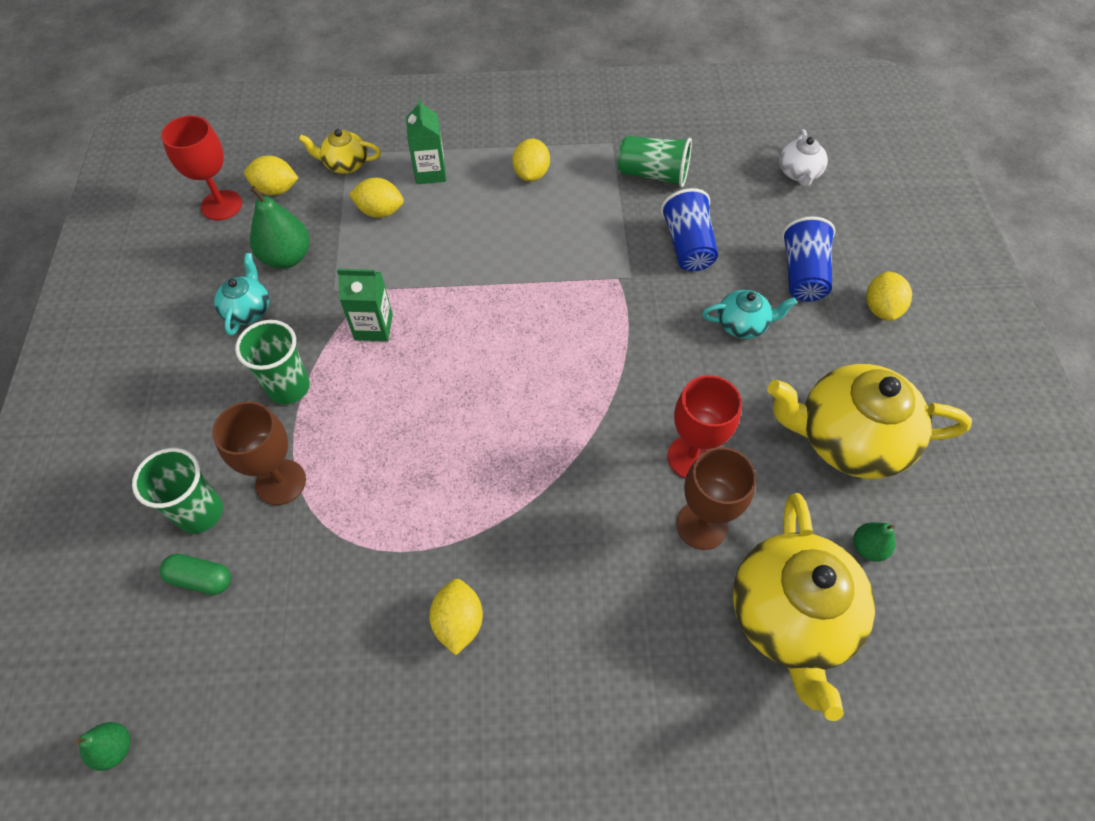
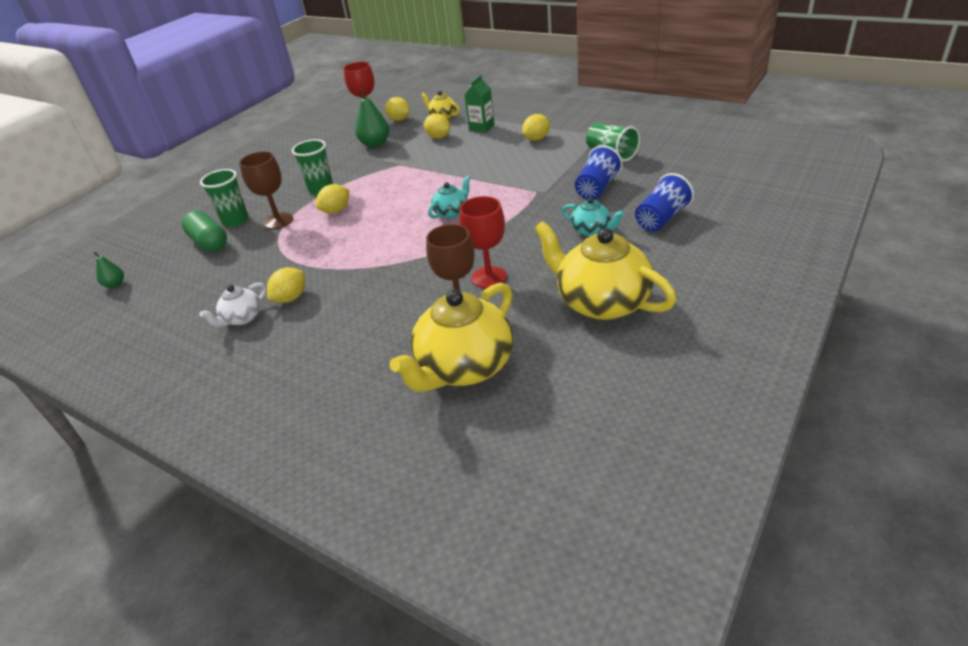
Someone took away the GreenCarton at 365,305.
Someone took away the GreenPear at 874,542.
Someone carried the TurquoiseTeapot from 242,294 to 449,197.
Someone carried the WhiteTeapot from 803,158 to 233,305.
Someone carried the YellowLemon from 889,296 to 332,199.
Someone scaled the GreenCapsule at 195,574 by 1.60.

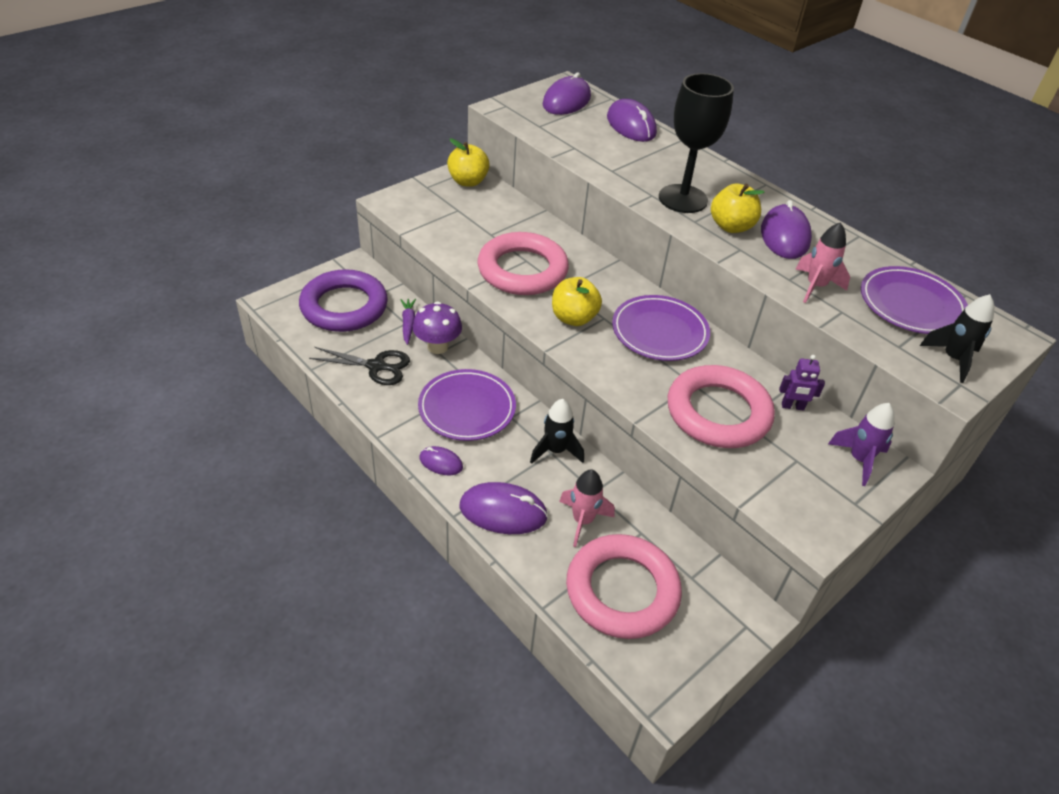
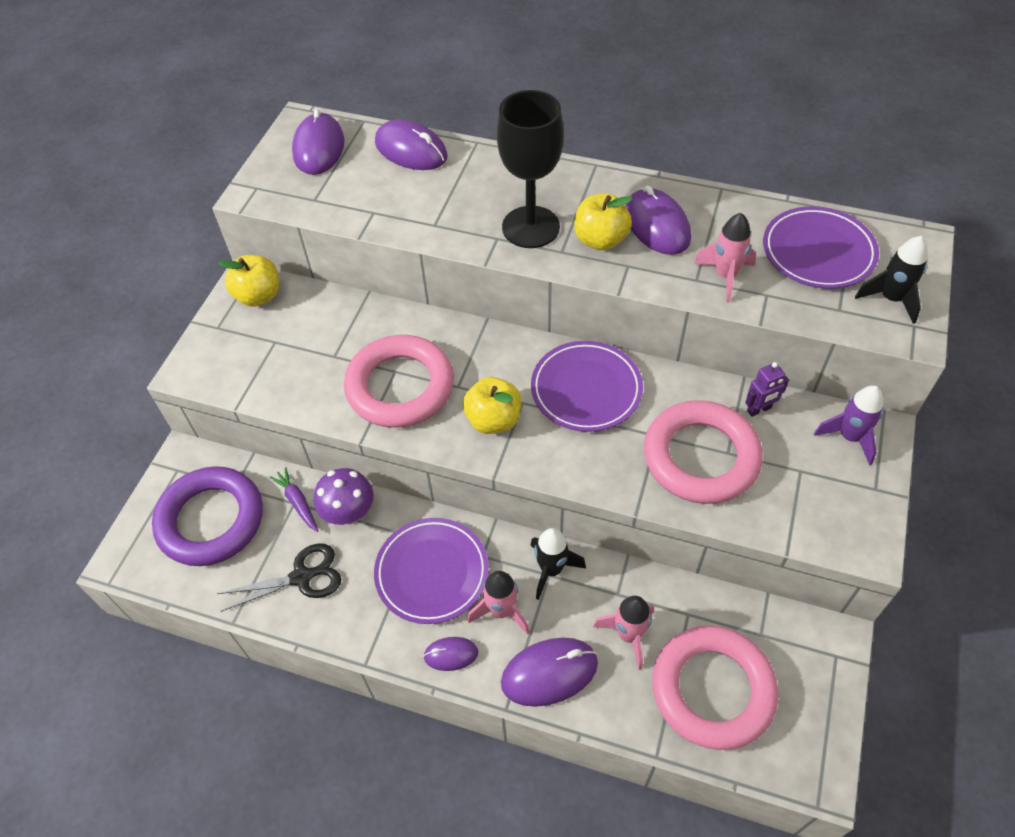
Someone put down the PinkRocket at 498,602.

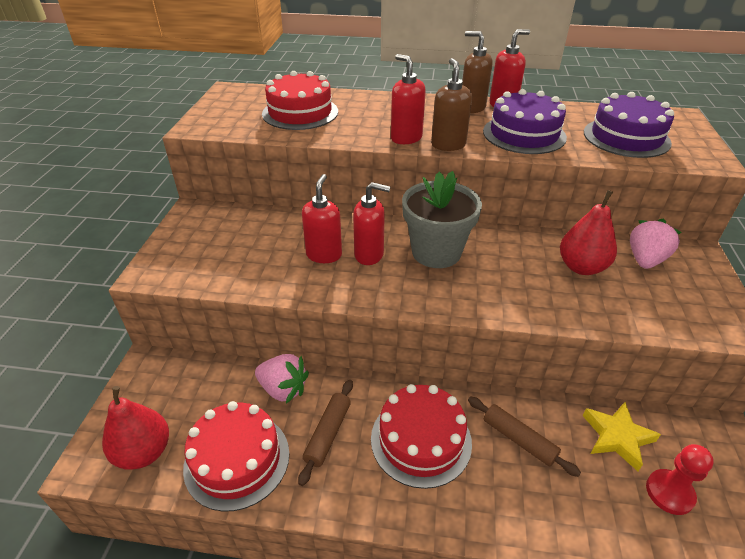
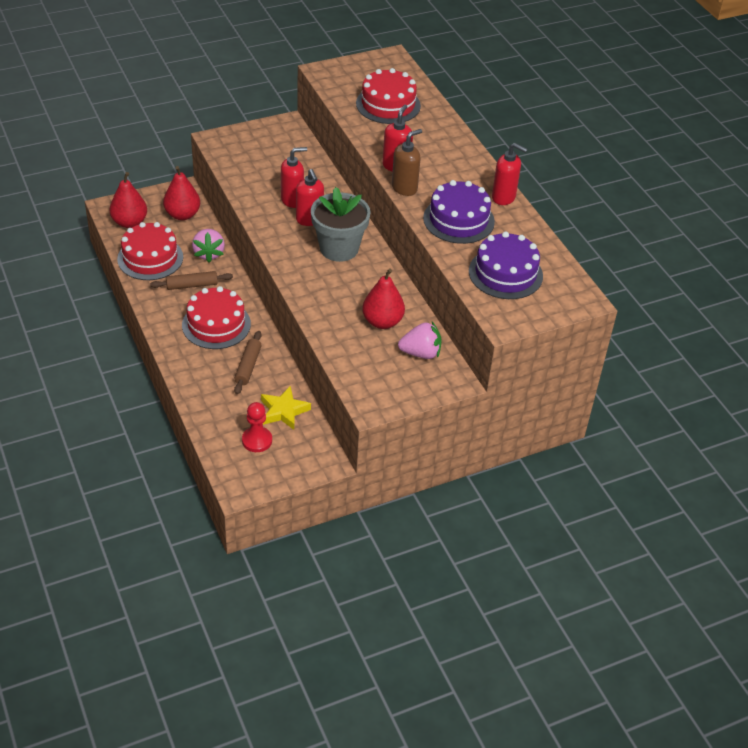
Someone took away the BrownSoapDispenser at 477,72.
Someone put down the RedPear at 181,193.

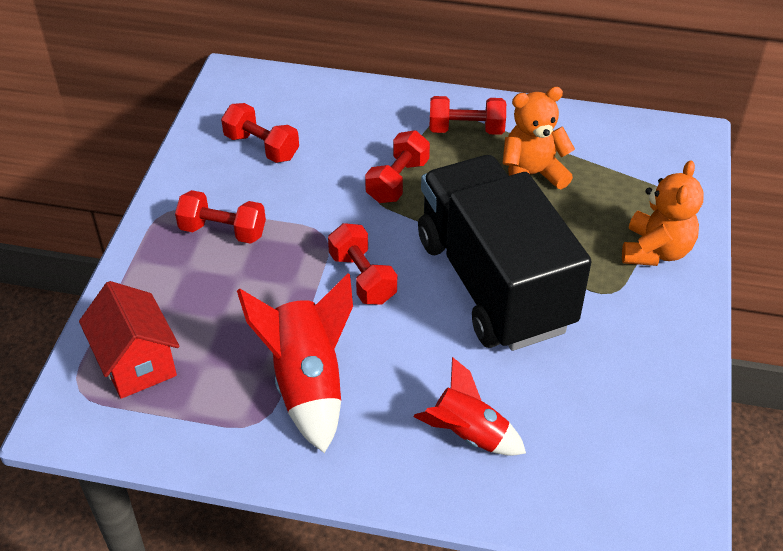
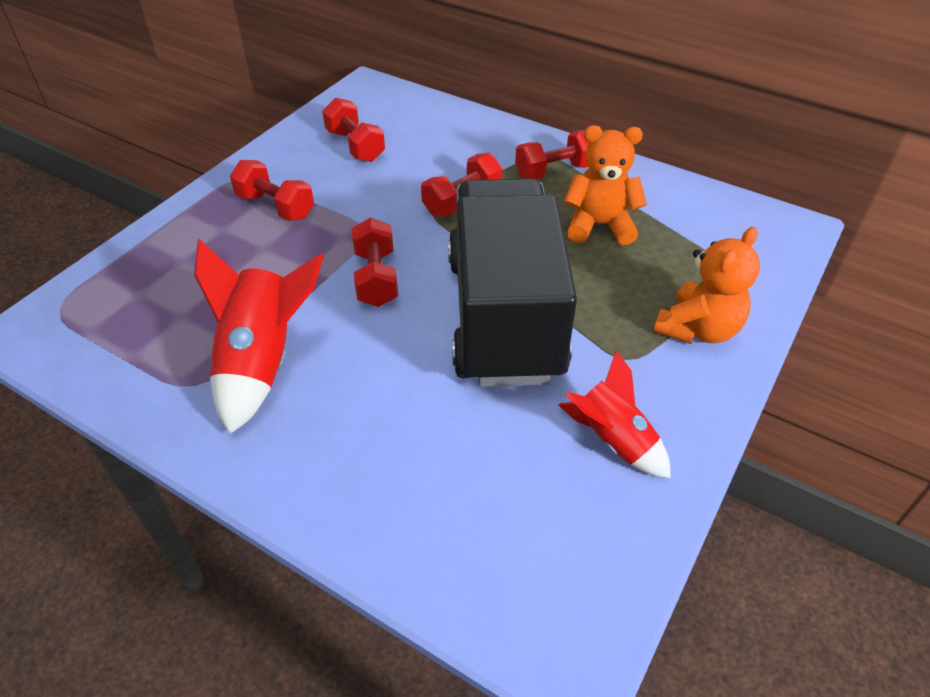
Someone took away the RedHouse at 129,340.
Someone carried the RedRocket from 469,406 to 615,414.
Someone rotated the RedDumbbell at 467,115 by 45 degrees counterclockwise.

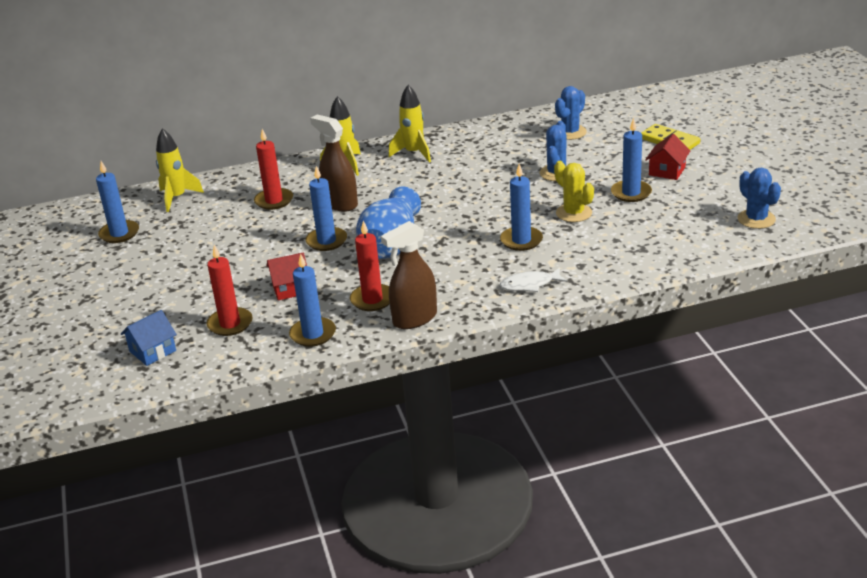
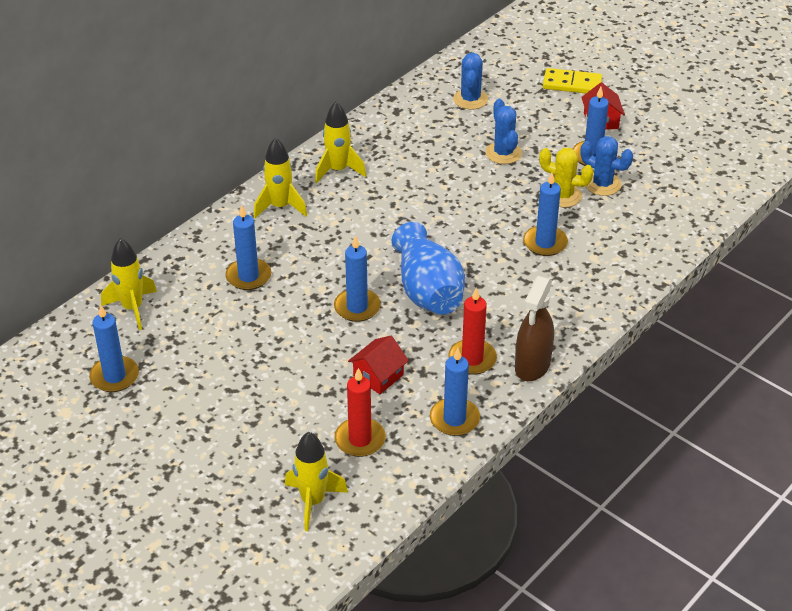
Someone took away the BrownSprayBottle at 334,163.
Someone took away the WhiteFish at 534,280.
Someone carried the BlueCactus from 759,198 to 606,166.
Someone swapped the BlueHouse at 149,338 for the YellowRocket at 316,481.
Someone repainted the RedCandle at 273,169, which became the BlueCandle at 248,248.

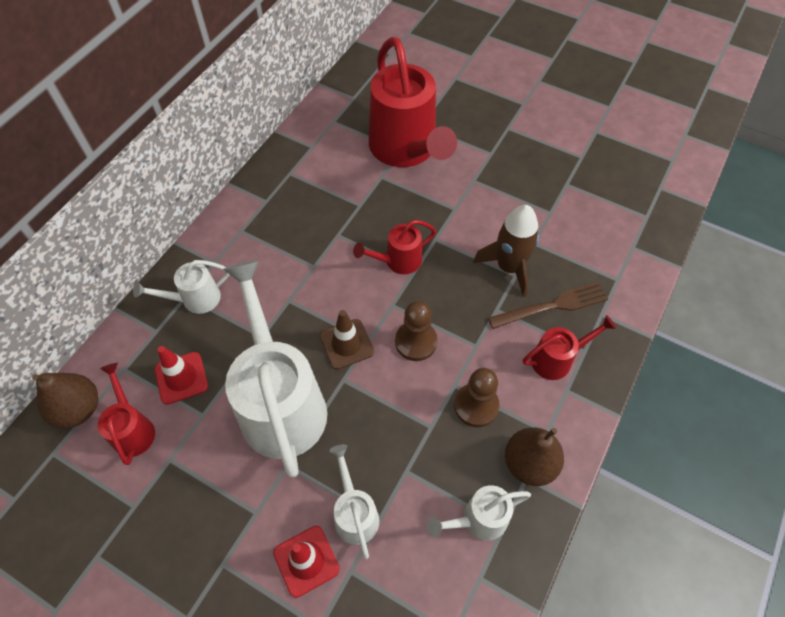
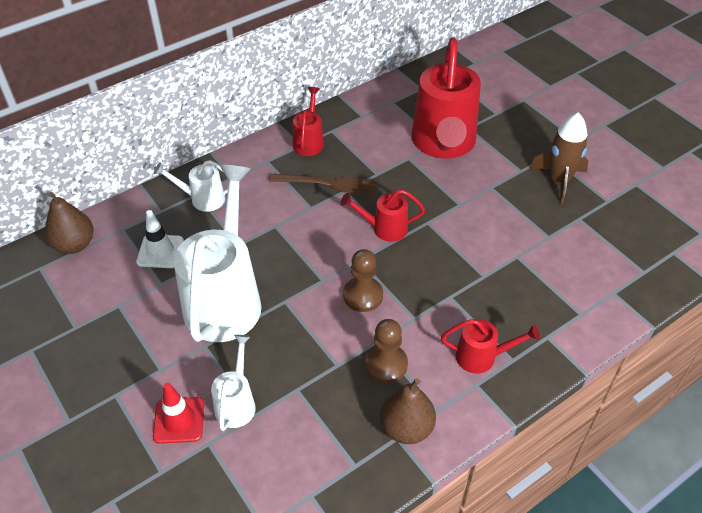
Someone took away the BrownTrafficCone at 347,340.
Someone took away the WhiteWateringCan at 479,512.
Someone carried the RedWateringCan from 126,414 to 308,121.
Someone carried the BrownRocket from 506,251 to 559,158.
Someone carried the BrownFork from 548,305 to 323,184.
Someone repainted the RedTrafficCone at 181,375, which became the WhiteTrafficCone at 160,239.

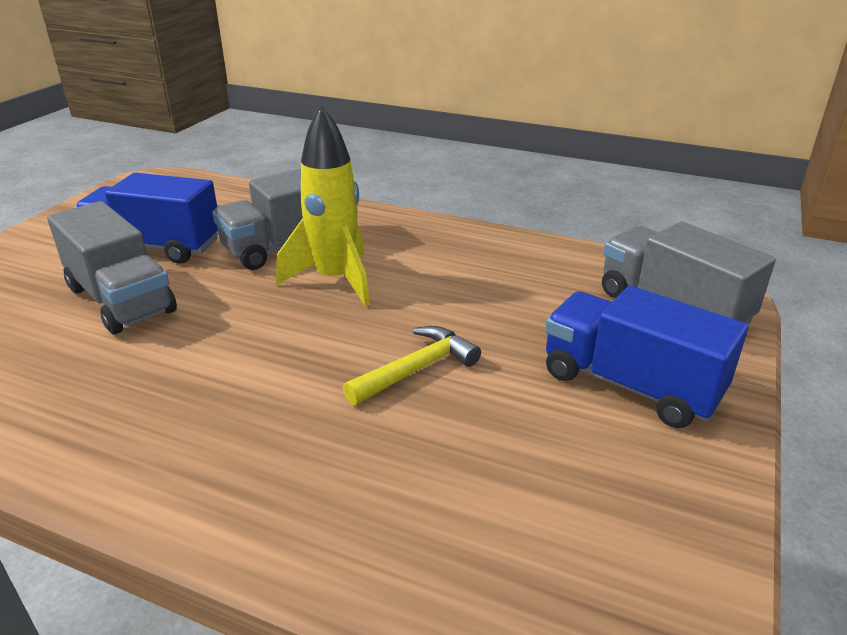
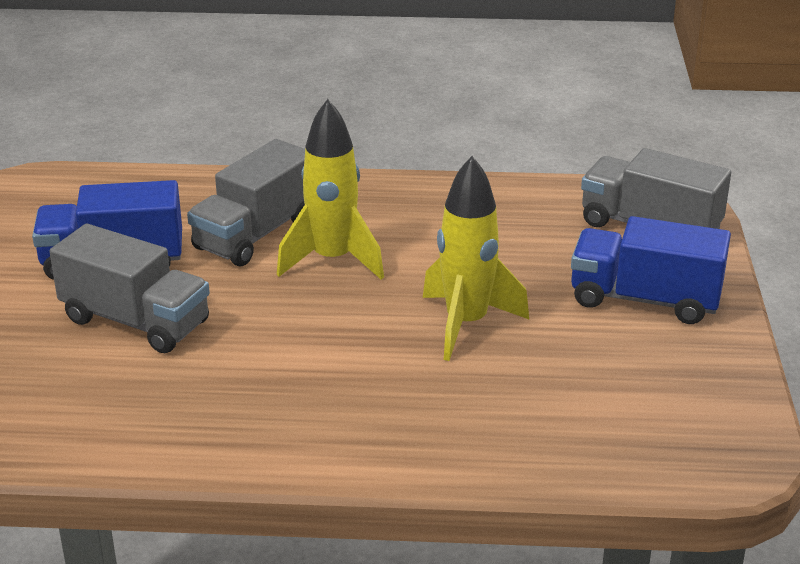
Someone swapped the YellowHammer at 412,365 for the YellowRocket at 476,258.

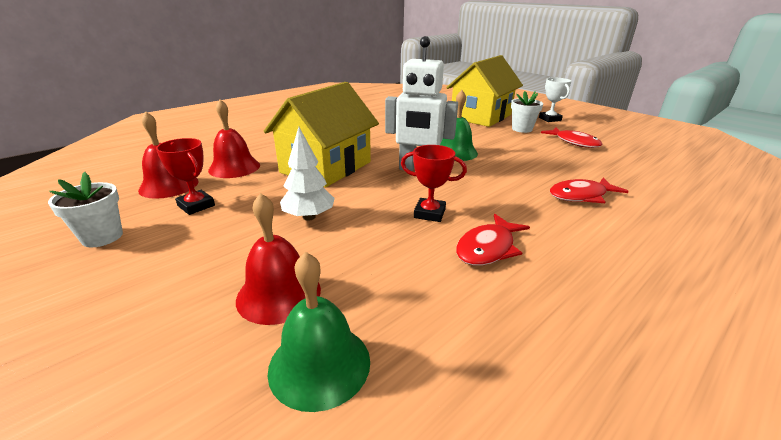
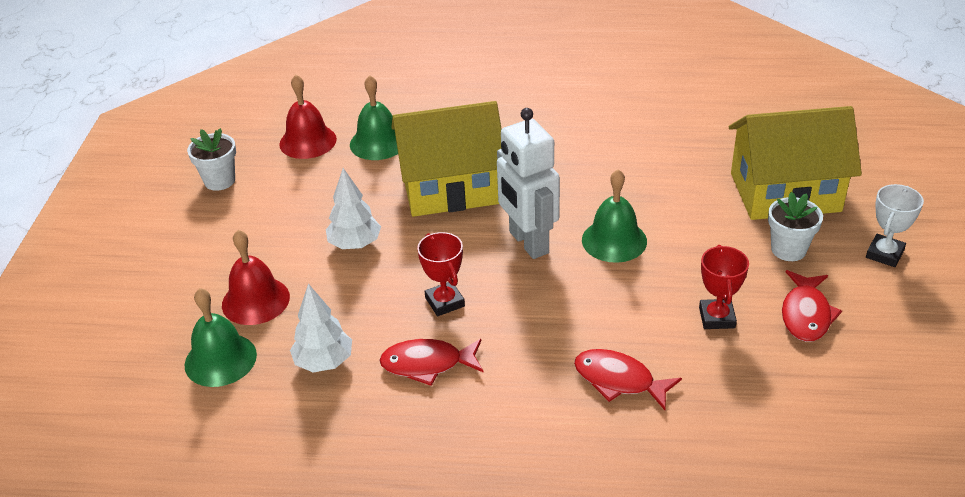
Someone put down the WhiteTree at 321,328.
Someone carried the RedTrophy from 185,176 to 724,287.
Someone repainted the RedBell at 234,138, which became the GreenBell at 374,117.

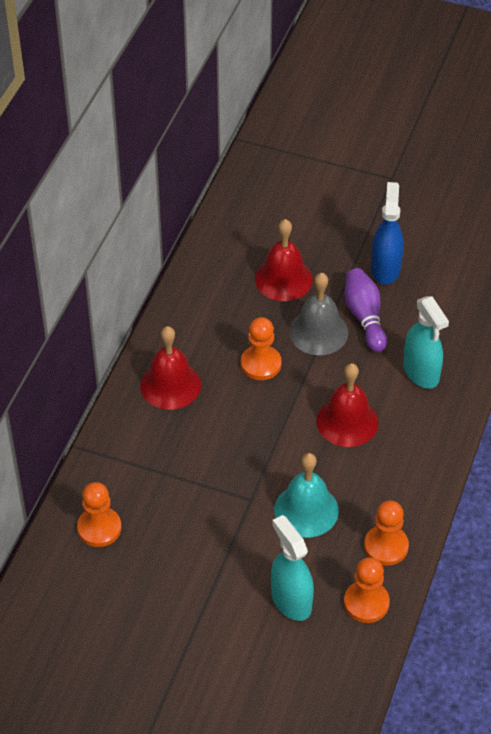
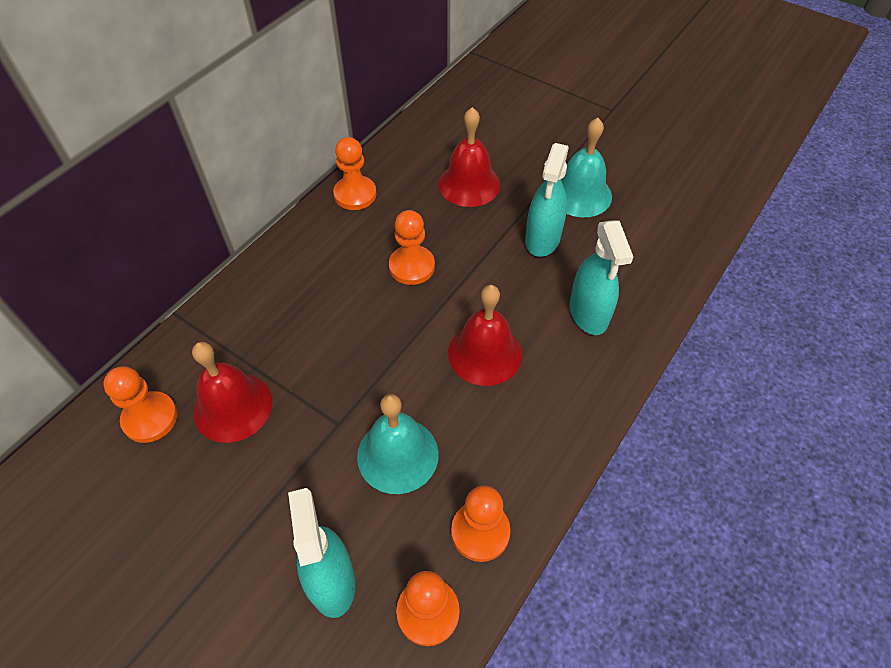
Someone took away the GreyBell at 318,314.
Someone put down the OrangePawn at 355,173.
Someone carried the RedBell from 170,367 to 232,392.
Someone swapped the PurpleBowlingPin at 365,310 for the TurquoiseSprayBottle at 547,200.
Someone swapped the BlueSprayBottle at 387,233 for the TurquoiseBell at 586,167.

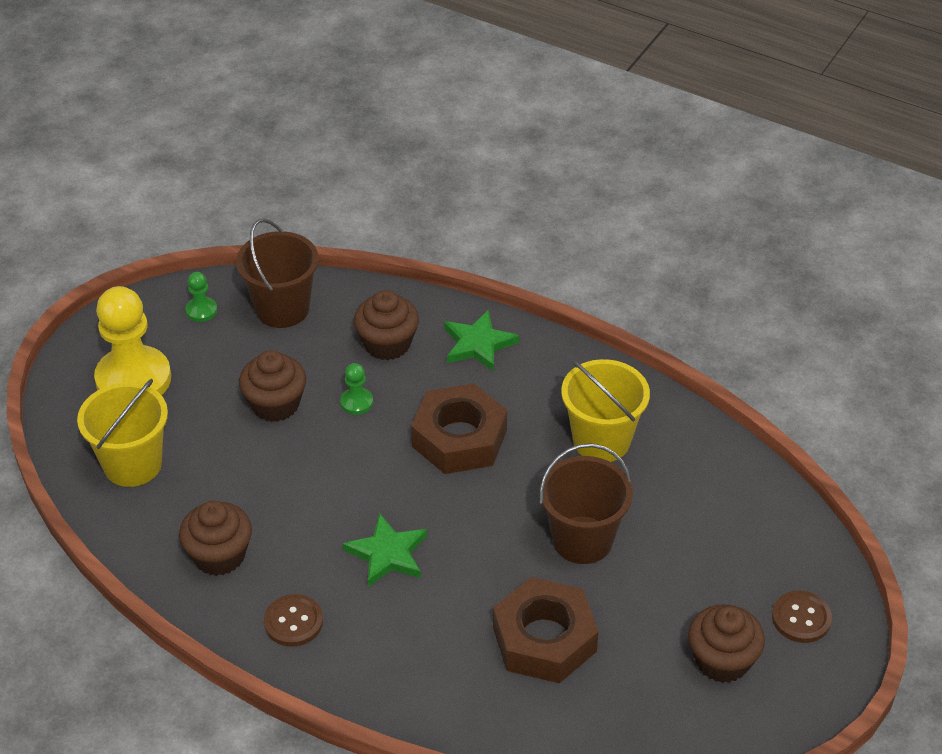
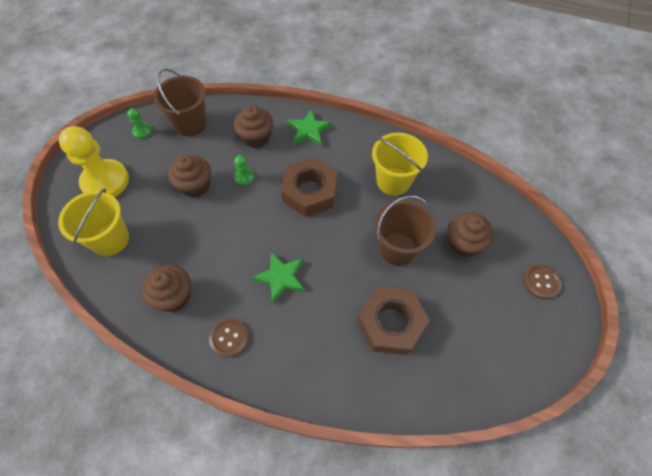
Someone carried the BrownCupcake from 726,643 to 471,234.

